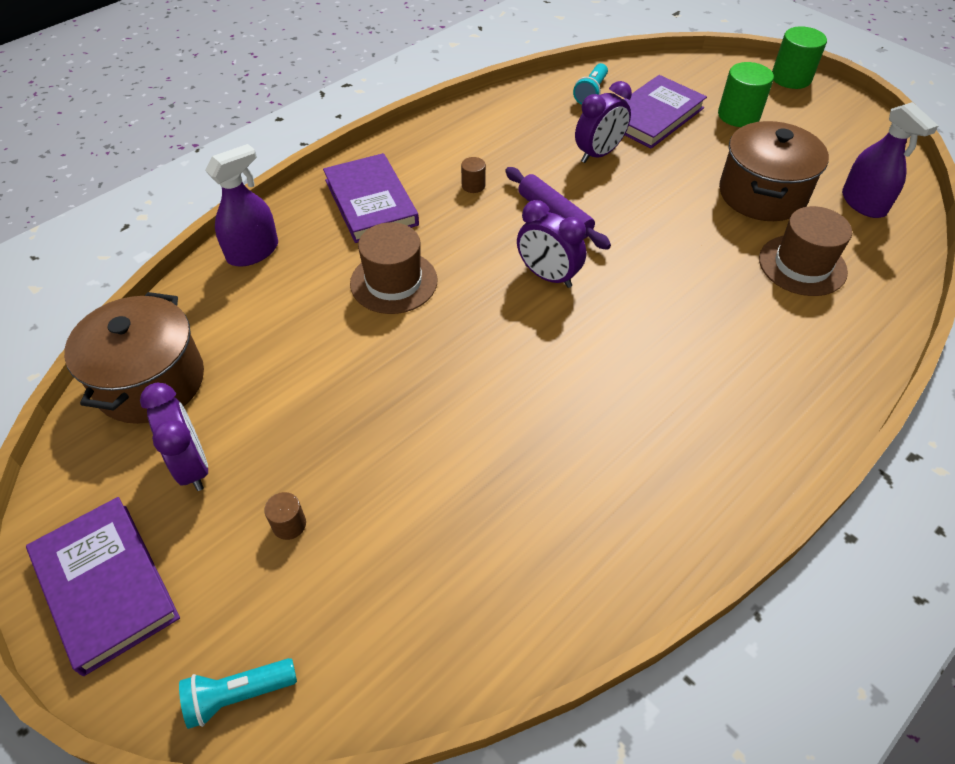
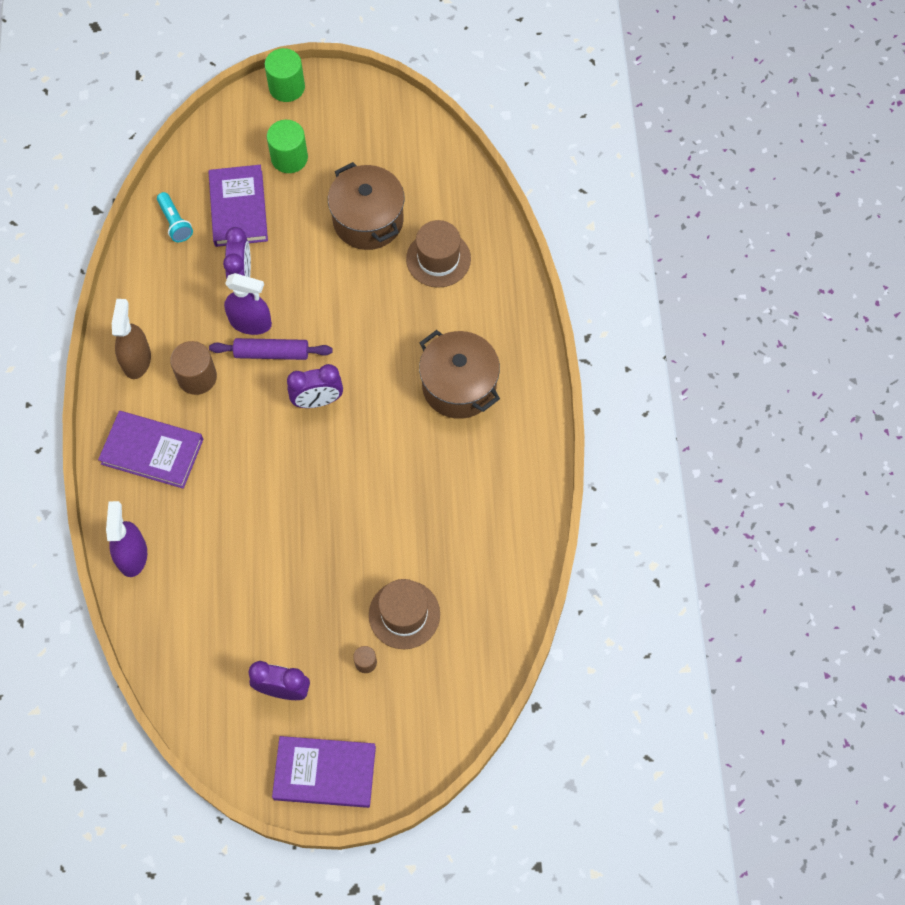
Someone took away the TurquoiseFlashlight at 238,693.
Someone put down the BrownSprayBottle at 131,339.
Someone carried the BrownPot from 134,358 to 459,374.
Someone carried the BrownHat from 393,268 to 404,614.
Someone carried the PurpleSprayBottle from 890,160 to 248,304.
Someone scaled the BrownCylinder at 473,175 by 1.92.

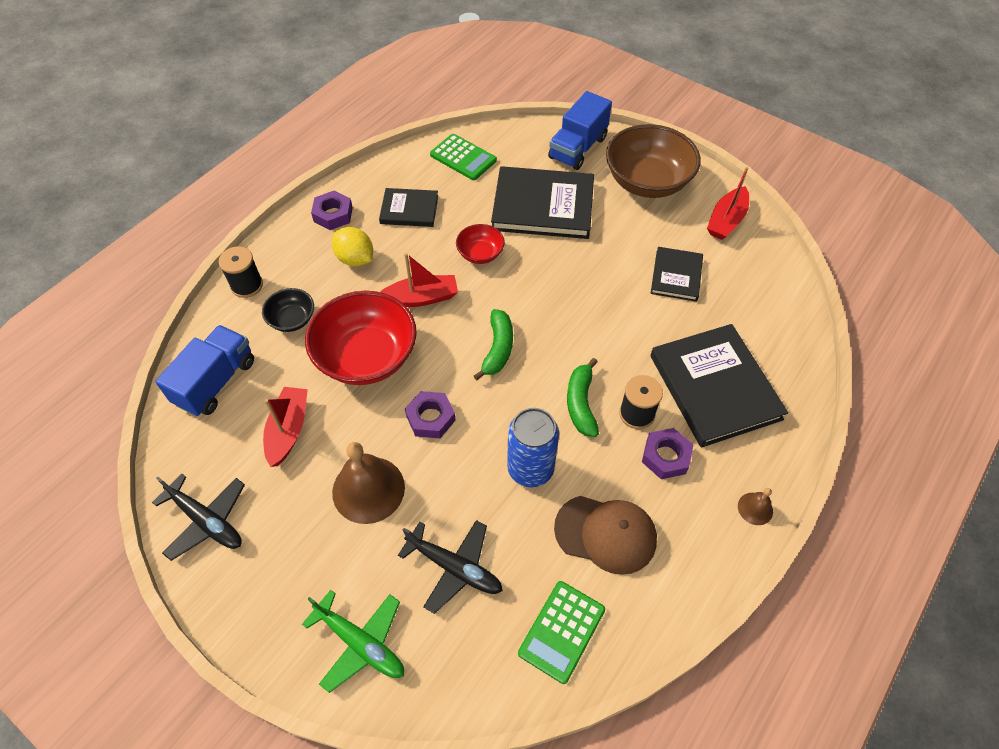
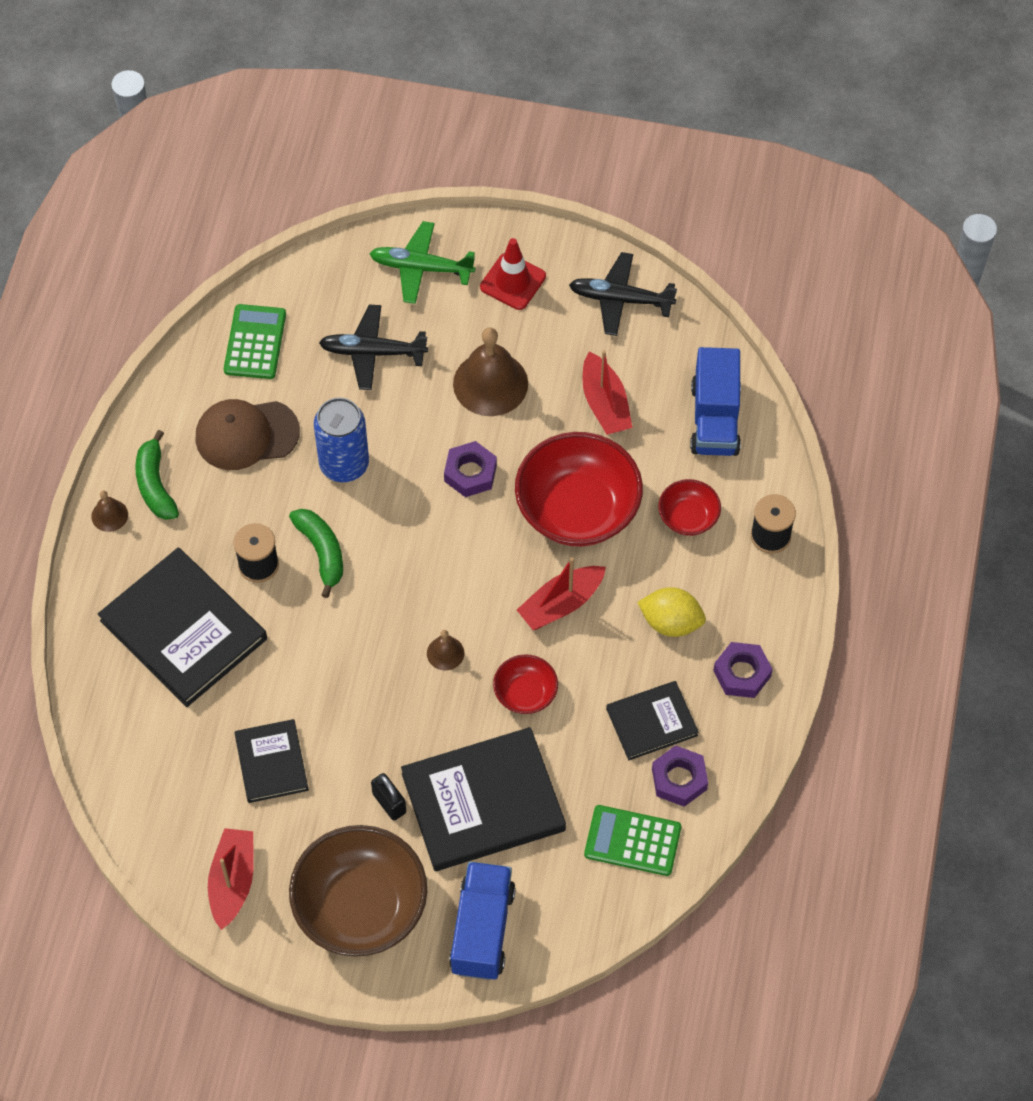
Someone put down the BlackPadlock at 388,797.
Someone put down the BrownBell at 445,650.
Someone put down the RedTrafficCone at 513,274.
Someone carried the GreenBanana from 493,344 to 157,475.
Someone carried the PurpleNut from 668,453 to 680,776.
Someone repainted the BlackBowl at 288,310, which became the RedBowl at 689,507.

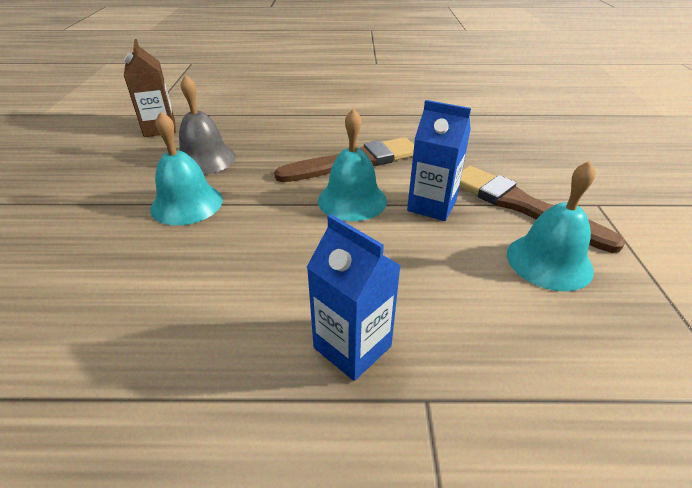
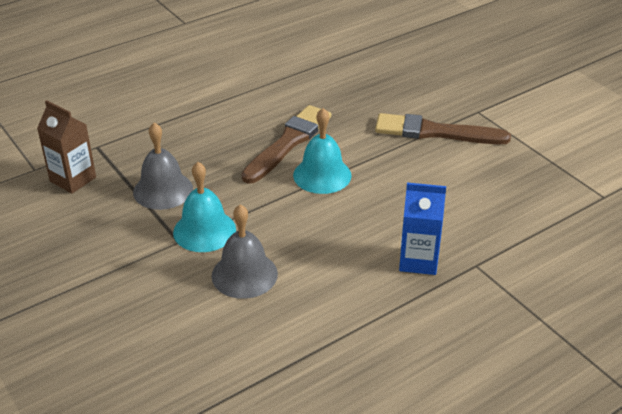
Someone took away the BlueCarton at 439,160.
Someone took away the TurquoiseBell at 551,226.
Someone put down the GreyBell at 245,252.

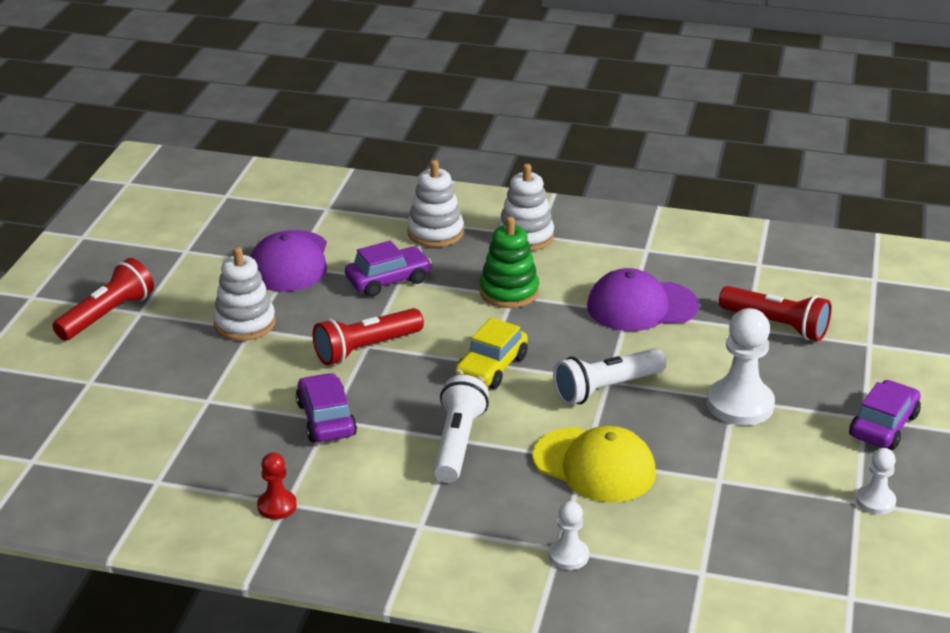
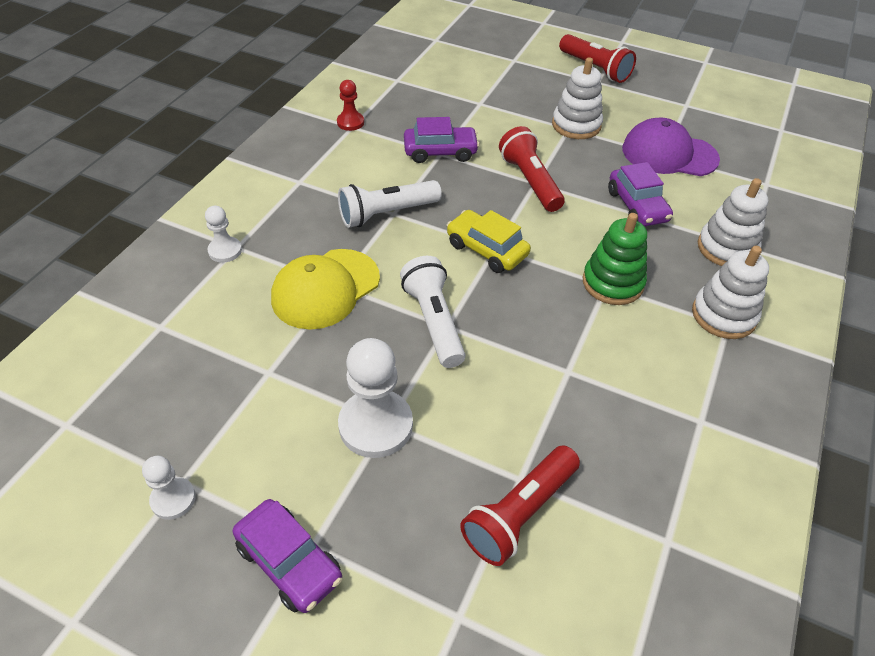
Someone took away the PurpleCap at 643,299.
Someone rotated the WhiteFlashlight at 461,429 by 135 degrees clockwise.

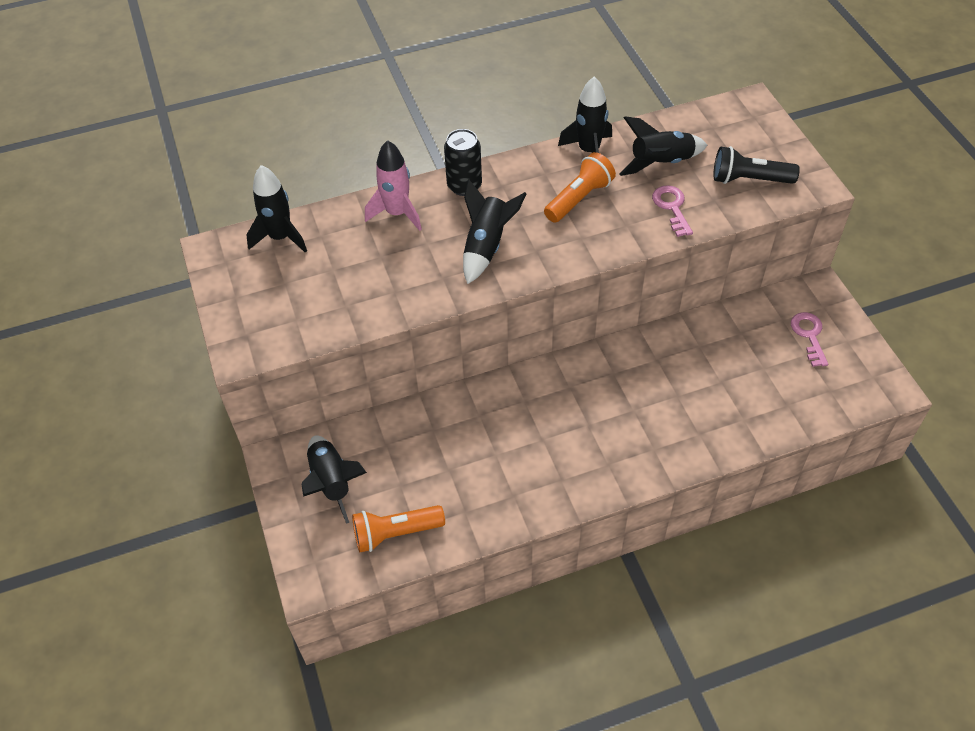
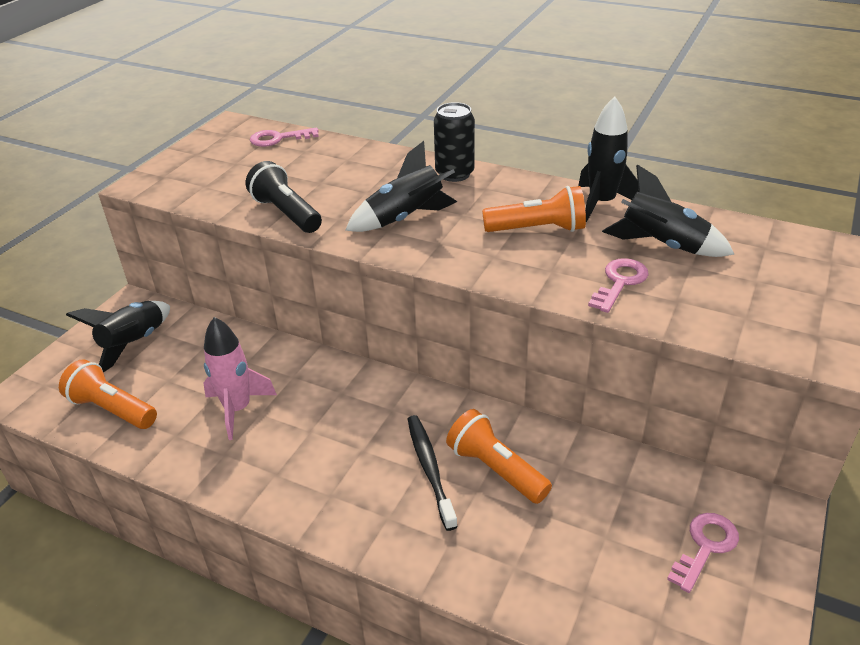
Someone put down the BlackToothbrush at 433,473.
Someone put down the OrangeFlashlight at 499,456.
Someone carried the PinkRocket from 393,185 to 240,378.
Someone carried the BlackFlashlight from 757,165 to 283,197.
Someone swapped the BlackRocket at 276,209 for the PinkKey at 284,137.

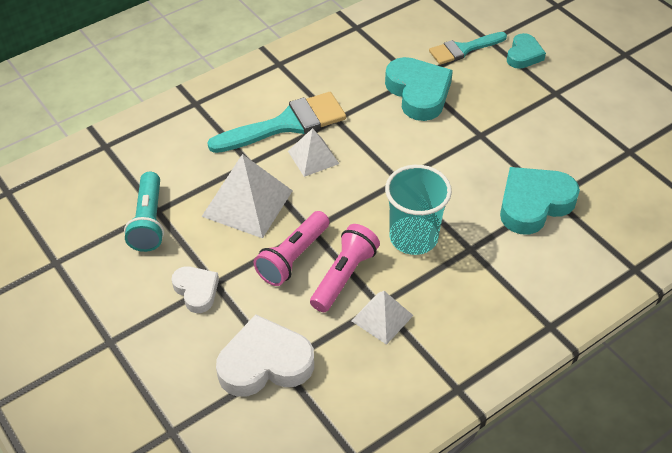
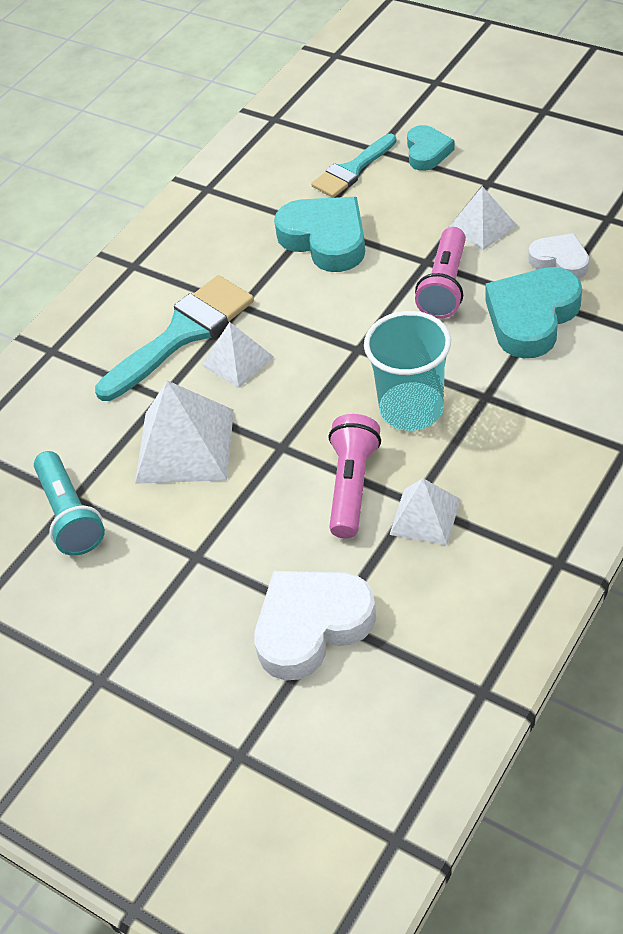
Someone put down the WhitePyramid at 482,218.
Someone carried the WhiteHeart from 195,289 to 558,255.
Someone carried the PinkFlashlight from 291,248 to 440,273.

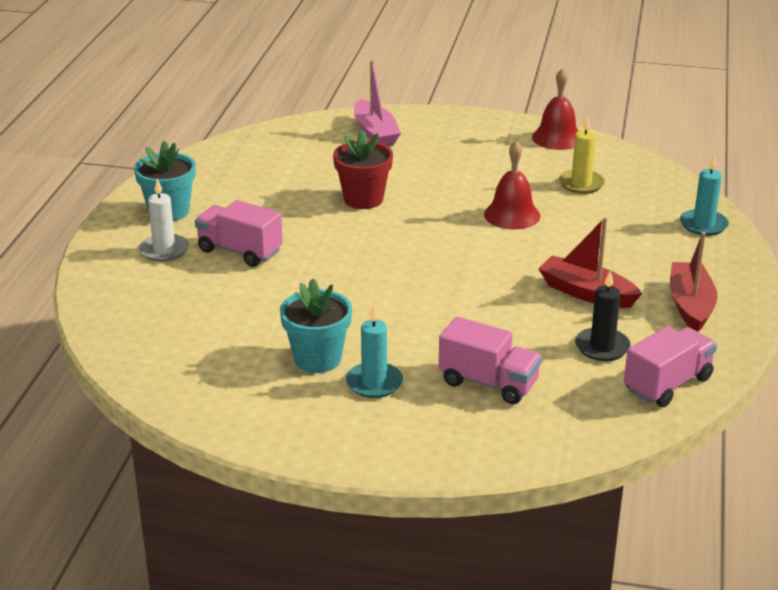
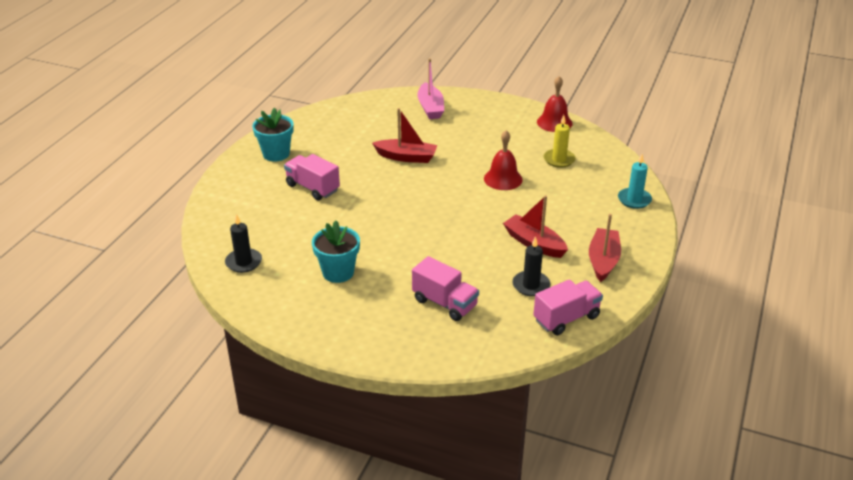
Someone took away the WhiteCandle at 164,220.
Someone took away the TurquoiseCandle at 374,351.
Someone put down the BlackCandle at 243,243.
Someone swapped the RedFlowerPot at 363,169 for the RedBoat at 404,135.

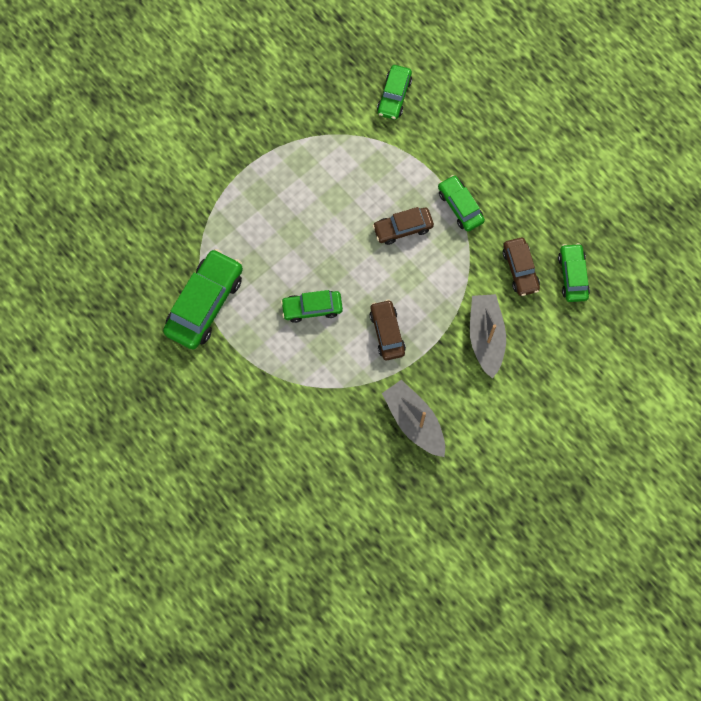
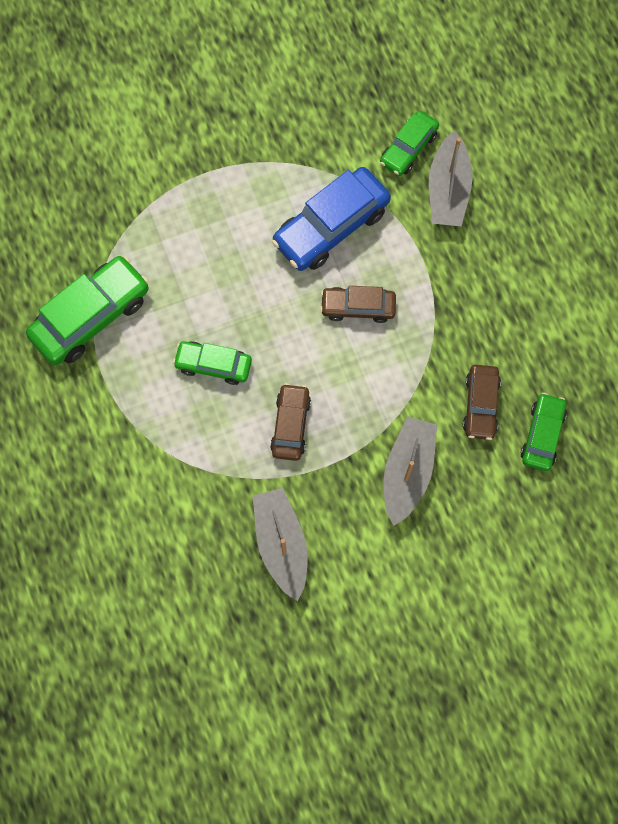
Someone took away the GreenCar at 461,203.
Someone put down the BlueCar at 331,219.
Someone put down the GreyBoat at 451,178.

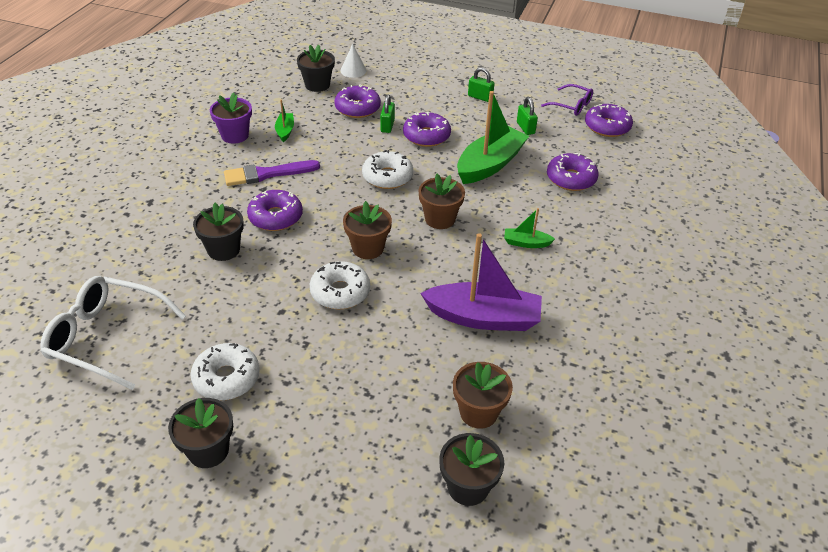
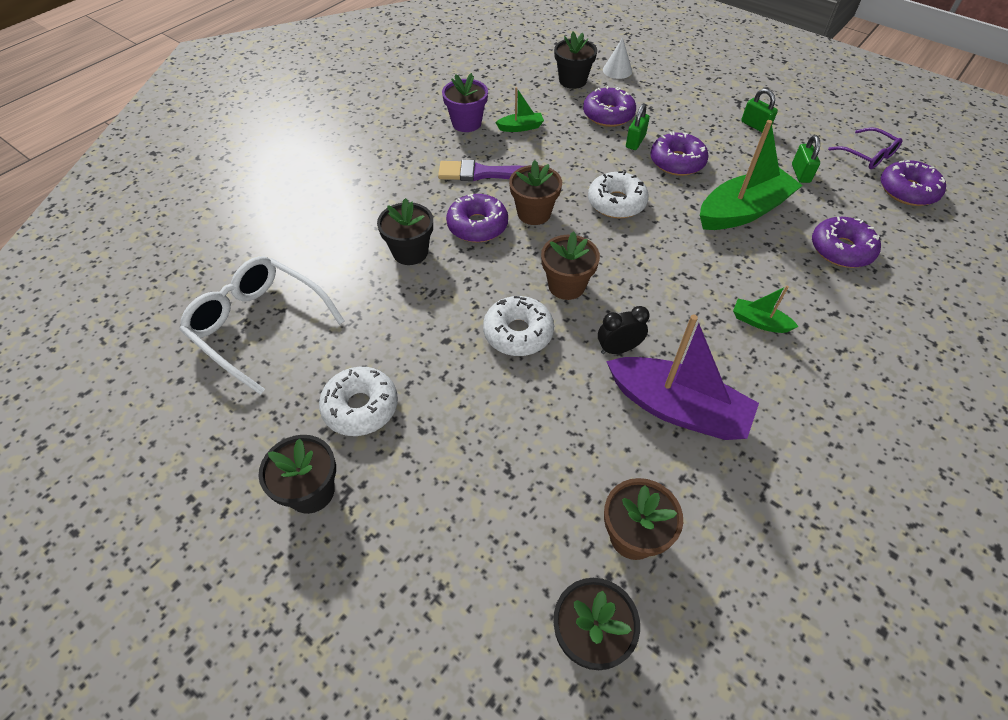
Someone put down the BlackClock at 624,330.
Someone carried the BrownFlowerPot from 442,201 to 535,192.
Someone rotated the GreenBoat at 284,120 by 60 degrees clockwise.

